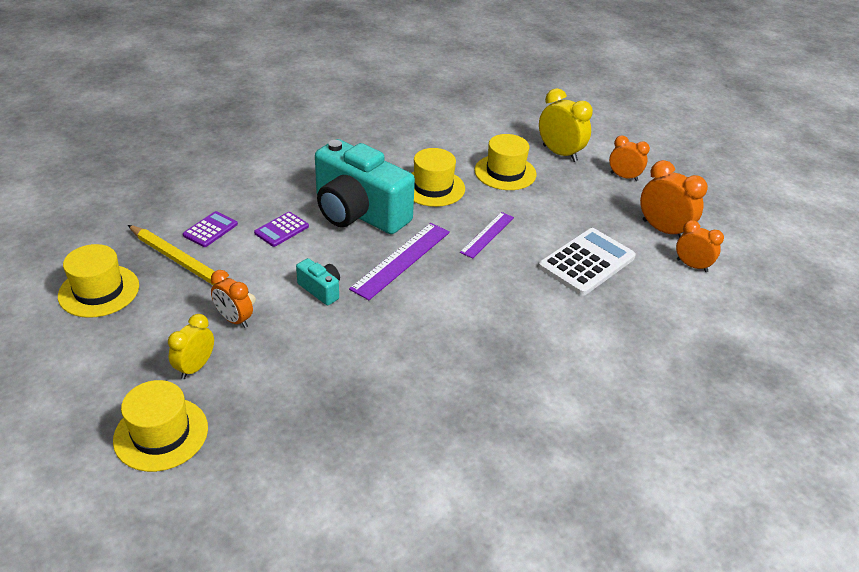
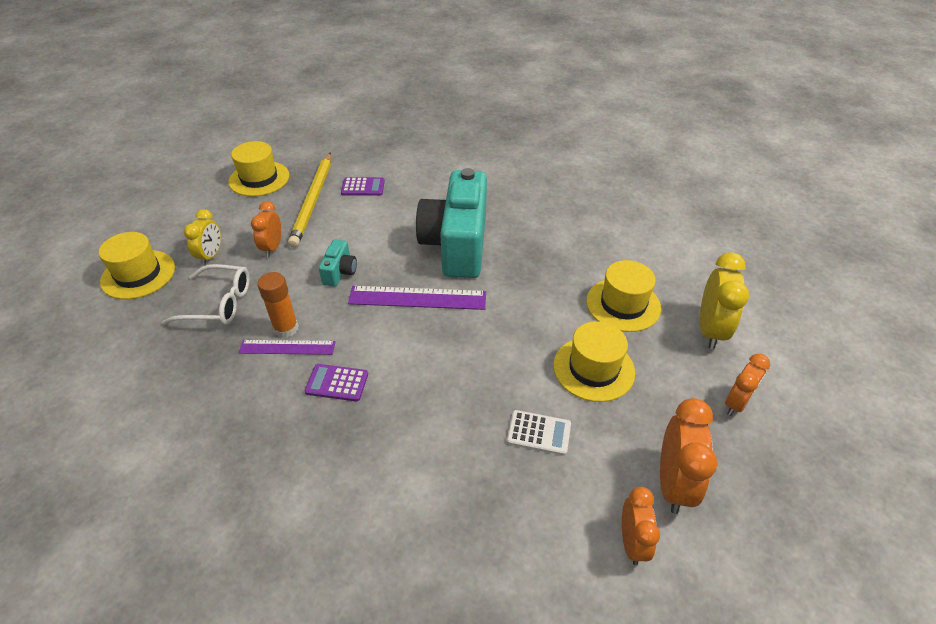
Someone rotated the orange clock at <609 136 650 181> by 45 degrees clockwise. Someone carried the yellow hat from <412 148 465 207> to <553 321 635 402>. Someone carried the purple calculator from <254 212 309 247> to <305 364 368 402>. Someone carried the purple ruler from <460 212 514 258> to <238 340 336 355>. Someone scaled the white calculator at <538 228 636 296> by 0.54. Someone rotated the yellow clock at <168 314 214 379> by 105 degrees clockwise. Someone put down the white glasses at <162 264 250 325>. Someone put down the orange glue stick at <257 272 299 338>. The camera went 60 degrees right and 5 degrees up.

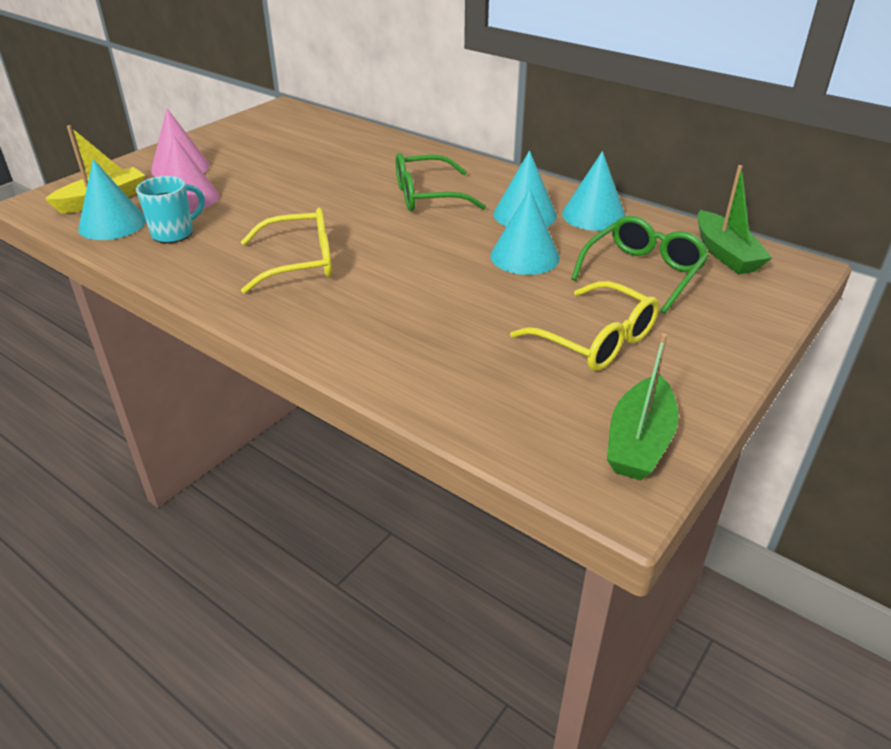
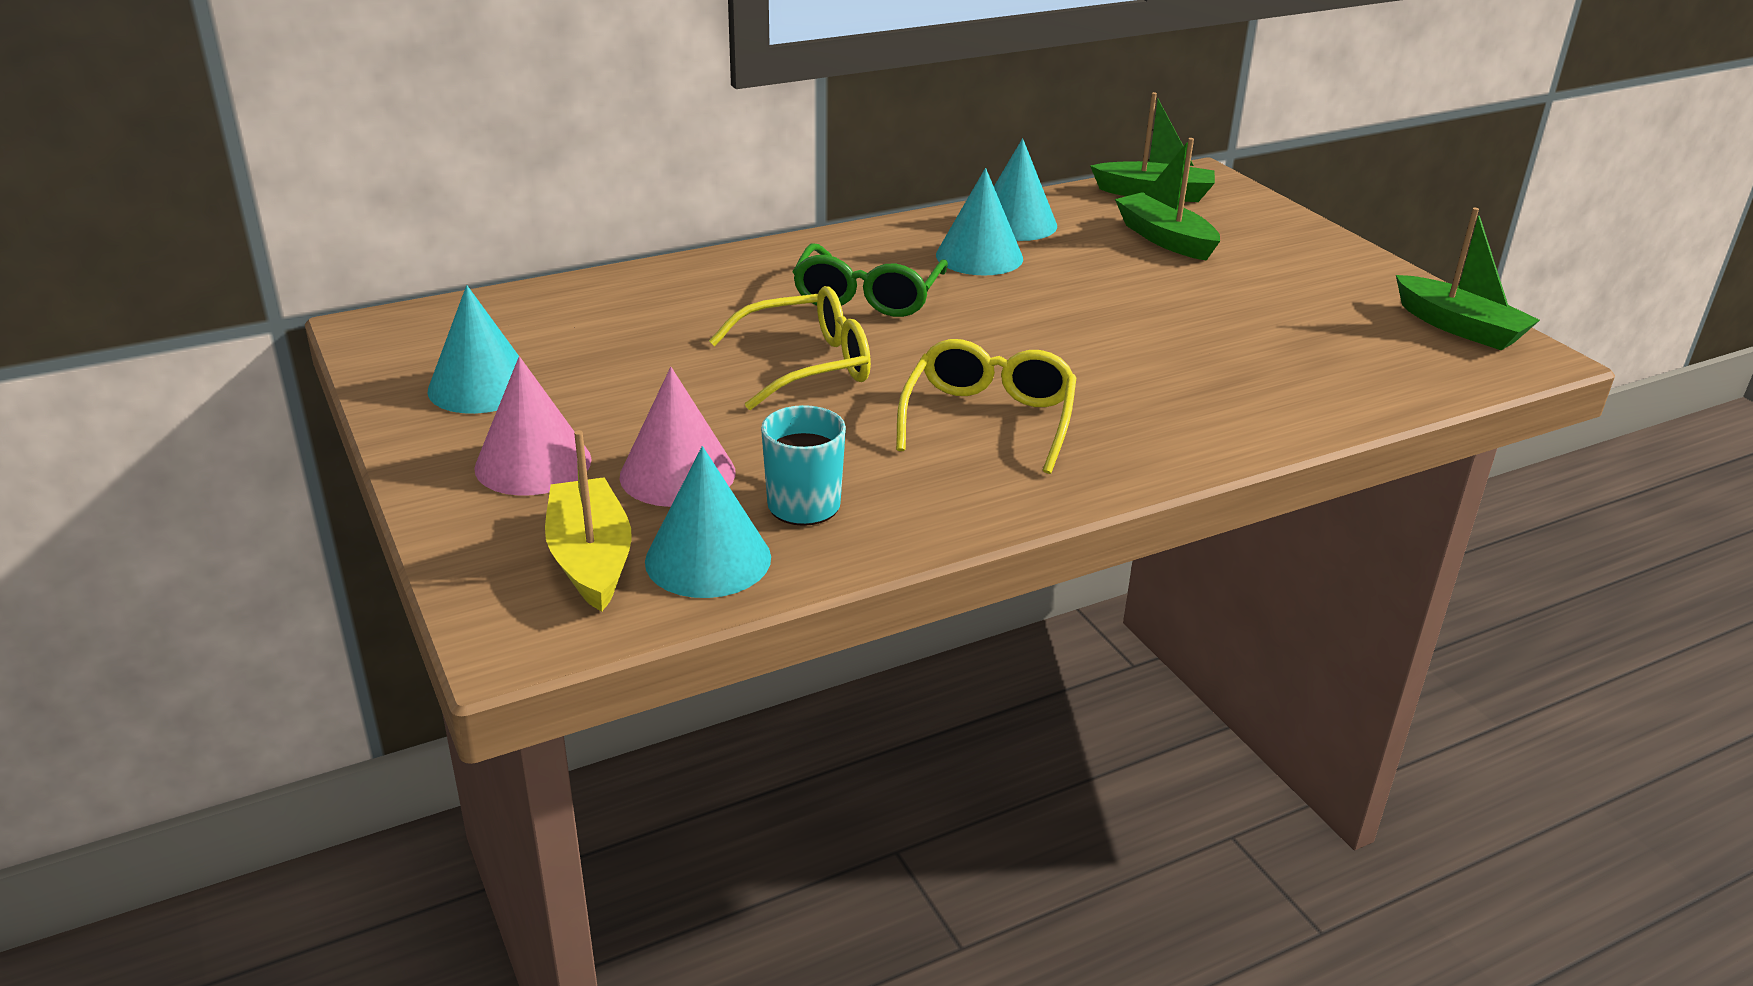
Someone carried the turquoise cone from <490 189 560 275> to <428 285 519 414>. Someone swapped the green glasses at <571 216 709 314> for the green boat at <1115 138 1220 261>. Someone carried the yellow glasses from <510 281 659 371> to <709 286 871 410>. The camera went 65 degrees left and 5 degrees down.

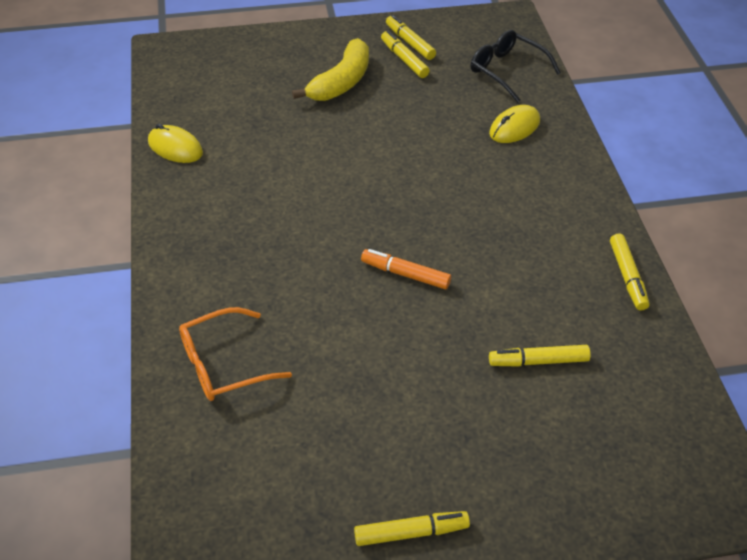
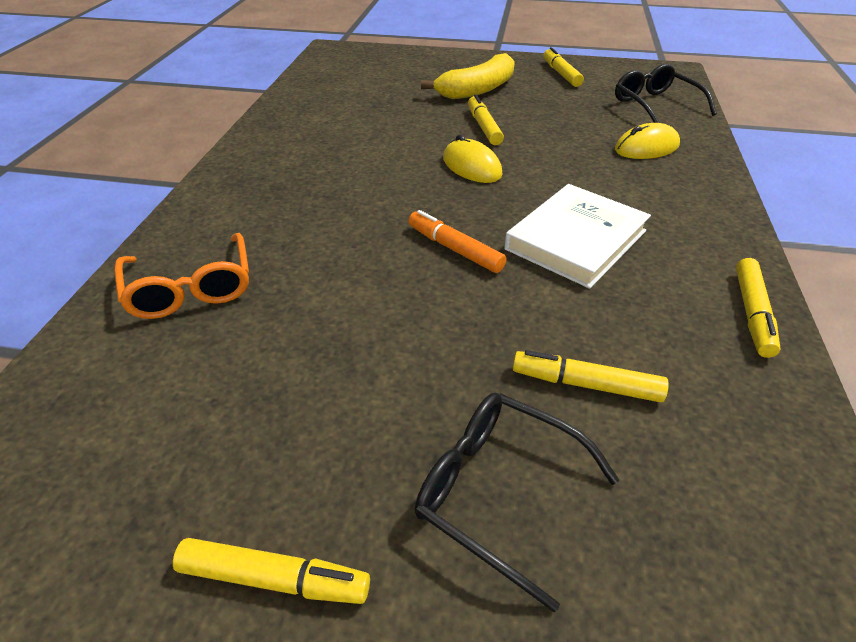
Someone carried the yellow marker from <381 31 430 78> to <468 94 504 145>. Someone carried the yellow mouse from <148 124 203 163> to <443 135 503 183>. Someone rotated the orange glasses at <179 307 292 401> by 105 degrees counterclockwise. Someone put down the white book at <504 184 651 289>. Someone put down the black glasses at <415 393 619 612>. The camera went 20 degrees right and 5 degrees down.

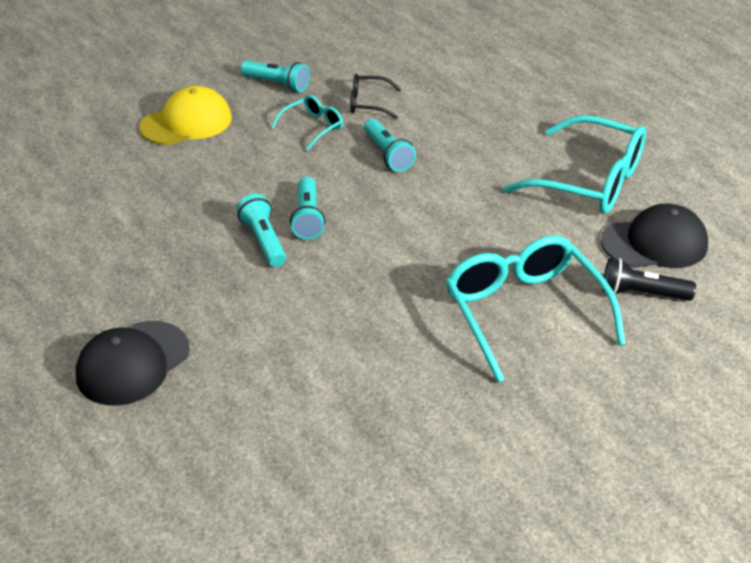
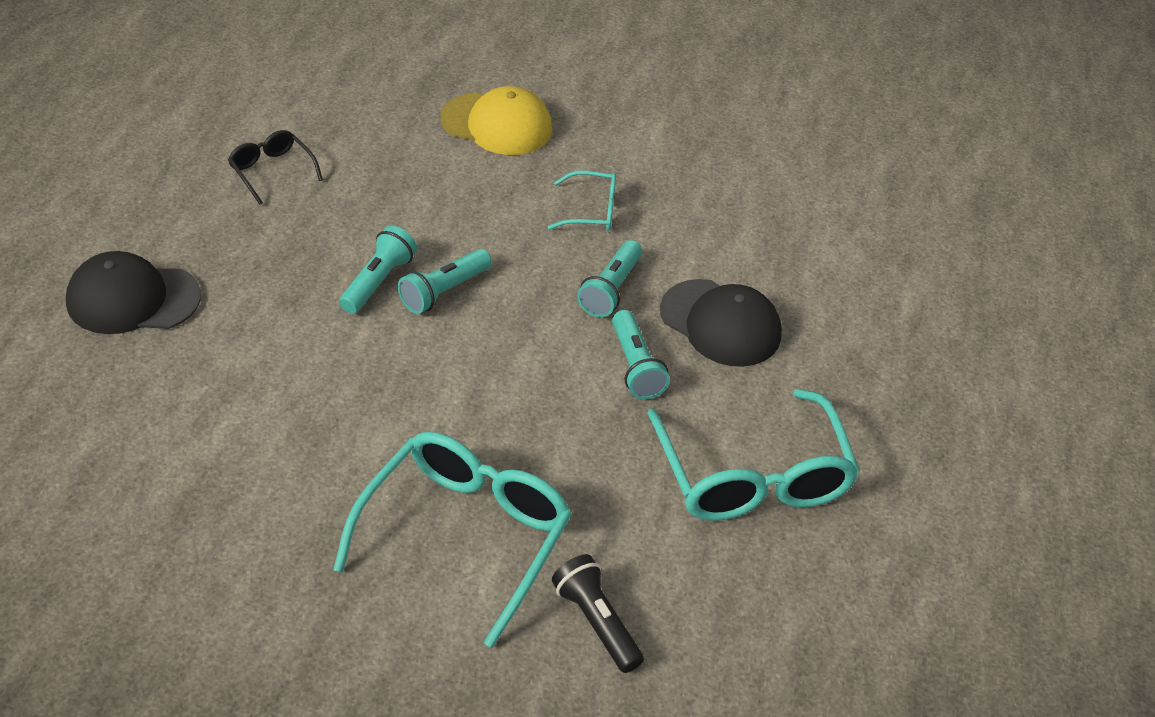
Someone carried the turquoise flashlight from <241 60 310 92> to <612 310 670 399>. Someone carried the black glasses from <350 74 401 119> to <228 130 323 205>. Someone carried the black cap from <601 204 708 268> to <660 279 782 367>. The camera went 45 degrees right and 5 degrees up.

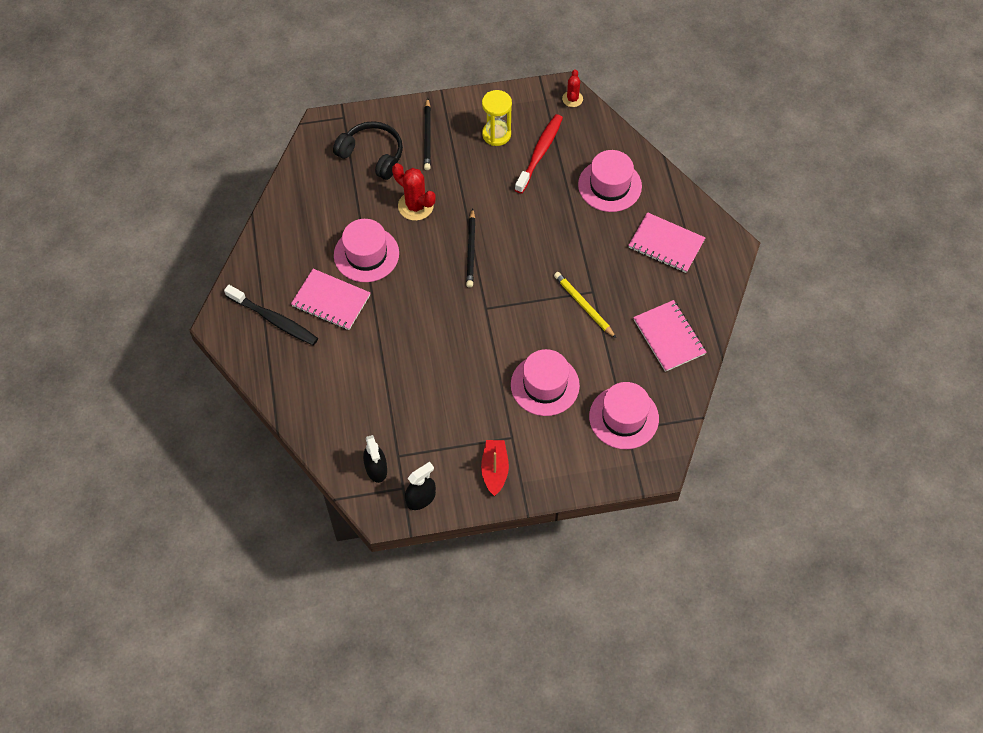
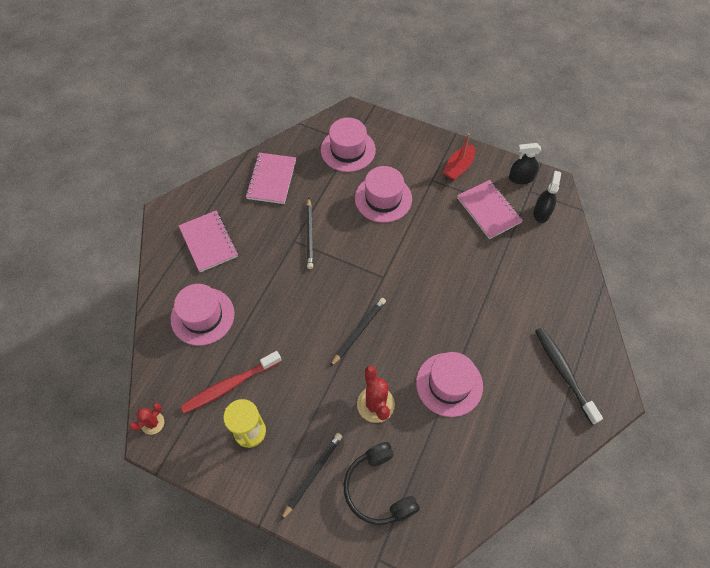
Someone carried the pink notebook from <291 269 370 330> to <457 180 523 239>. Someone repainted the yellow pencil at <554 272 616 338>, which became the black pencil at <306 197 313 269>. The camera went 145 degrees left and 0 degrees up.

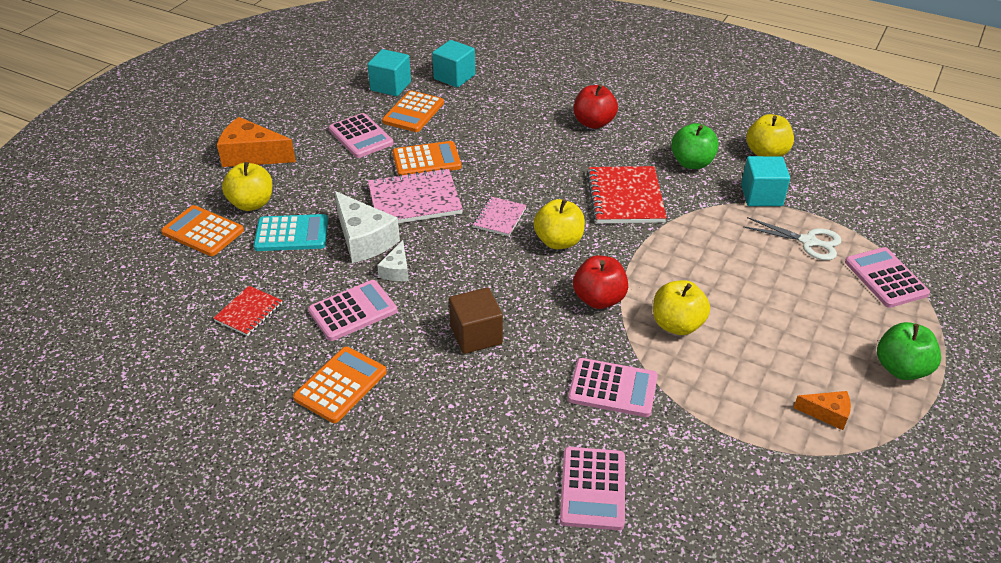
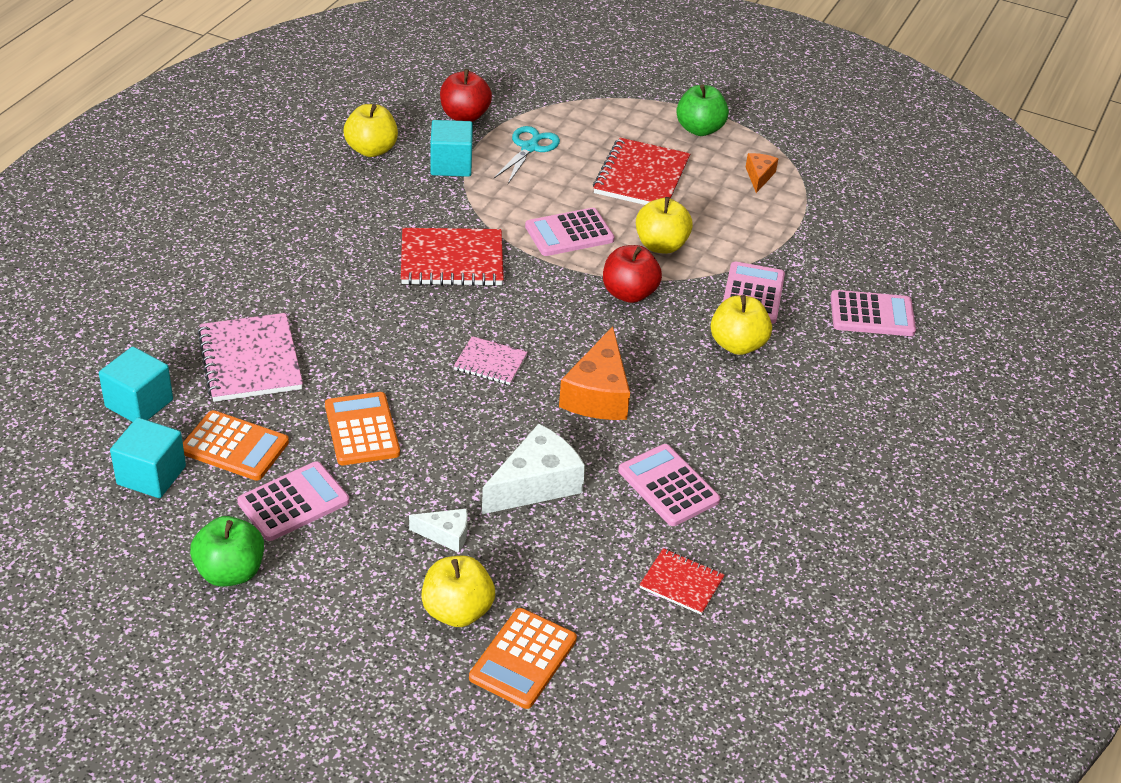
Someone carried the red apple from <574 84 618 129> to <440 69 492 122>. Someone carried the orange cheese from <217 117 296 167> to <559 326 630 420>. Someone carried the green apple from <671 123 719 169> to <190 516 264 587>. Someone carried the pink notebook from <368 168 463 223> to <197 313 303 402>. Someone carried the yellow apple from <533 199 585 249> to <711 295 772 355>. Someone took away the turquoise calculator at <254 214 328 251>. Someone repainted the white scissors at <743 217 842 260>, which became the turquoise scissors at <494 126 560 184>. Someone carried the white cheese from <377 240 409 281> to <409 509 468 553>. Someone carried the pink calculator from <845 247 930 308> to <525 208 615 256>. Someone took away the brown cube at <449 287 503 354>. Someone took away the orange calculator at <293 347 387 423>. Someone put down the red notebook at <593 137 690 205>. The camera went 95 degrees left and 0 degrees up.

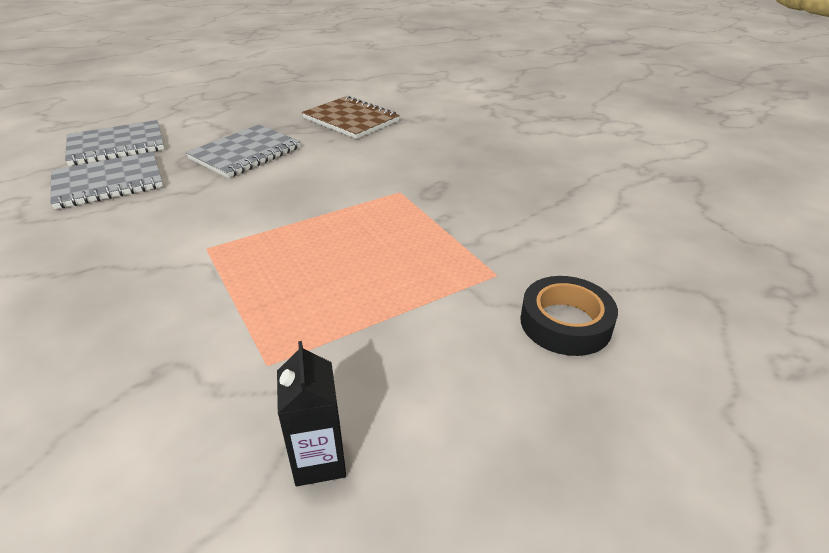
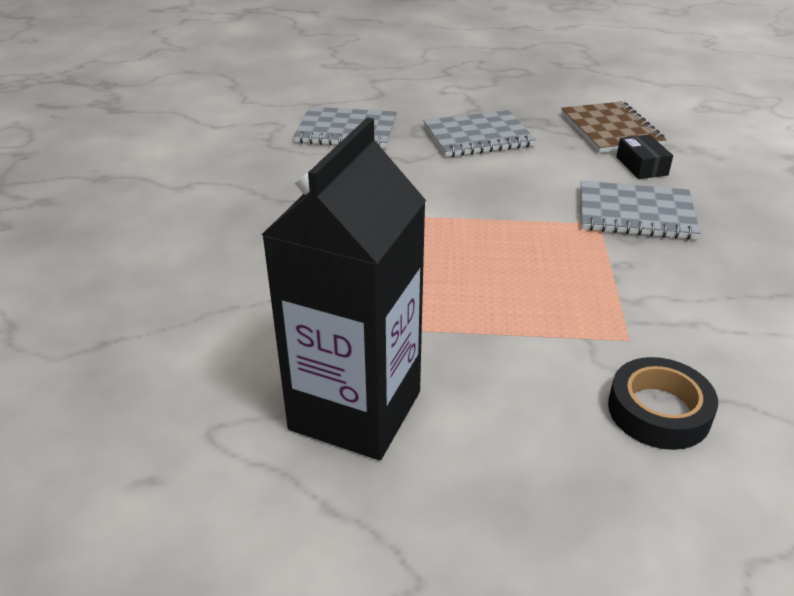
Someone carried the grey notebook from <65 120 164 166> to <581 181 700 240>. Someone scaled the black carton at <277 341 346 486> by 2.38. Someone put down the black box at <616 135 673 179>. The camera went 35 degrees right and 0 degrees up.

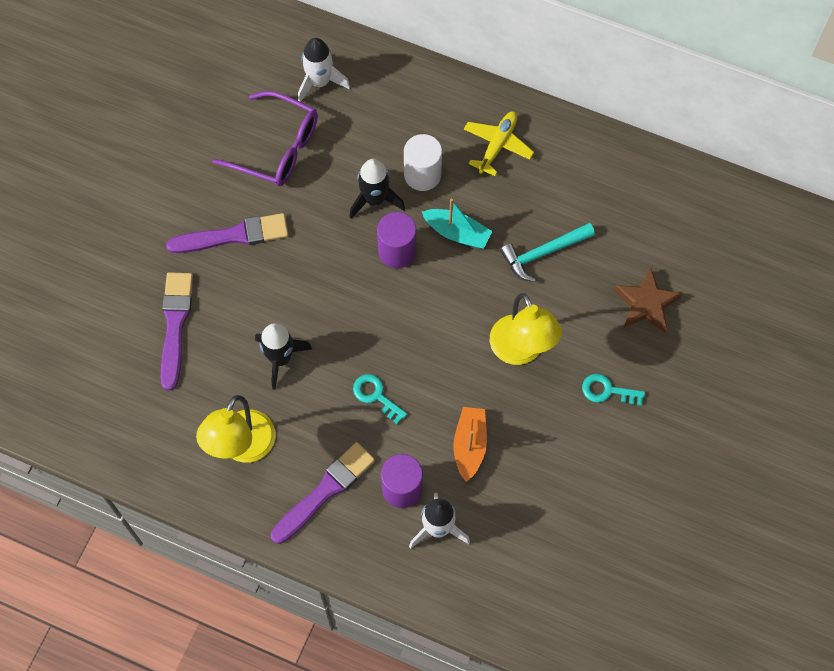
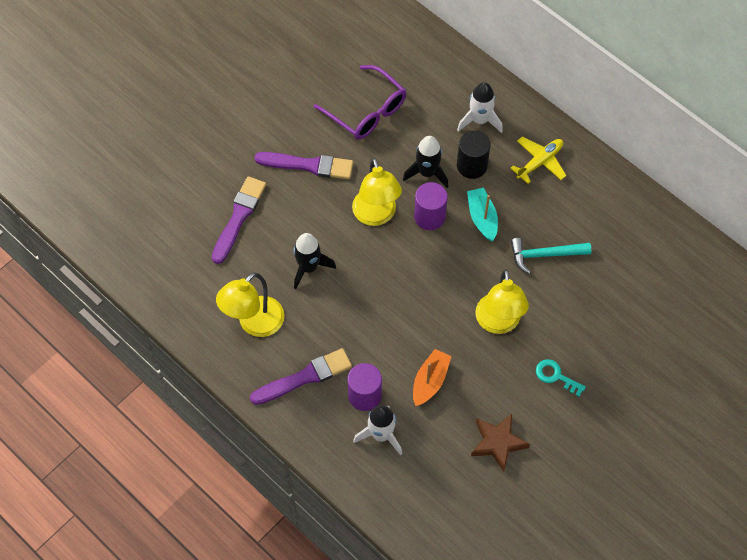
Someone carried the white rocket from <298 38 350 102> to <457 82 503 133>. Someone repainted the white cylinder at <404 134 442 191>, which became the black cylinder at <457 131 491 179>. Someone rotated the turquoise boat at <422 199 492 249> by 150 degrees counterclockwise. Someone carried the brown star from <614 268 683 333> to <471 414 530 472>. Someone took away the turquoise key at <353 374 407 424>. Someone put down the yellow lamp at <352 158 402 226>. The camera went 20 degrees right and 5 degrees down.

